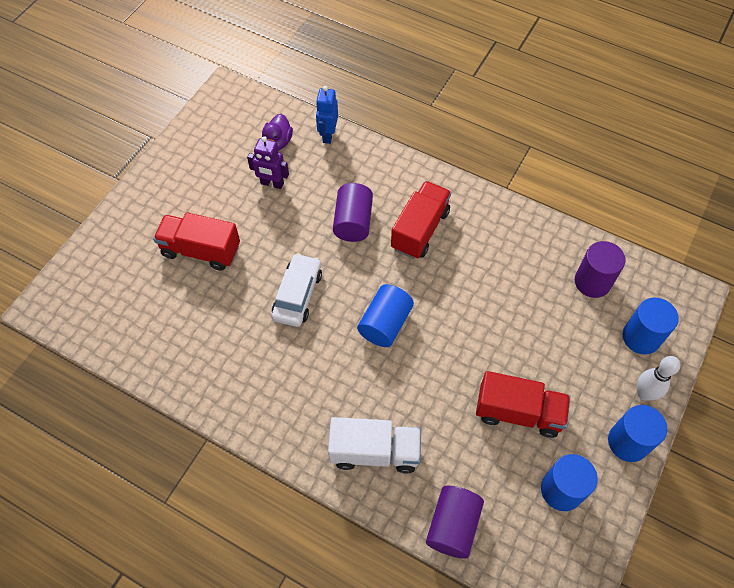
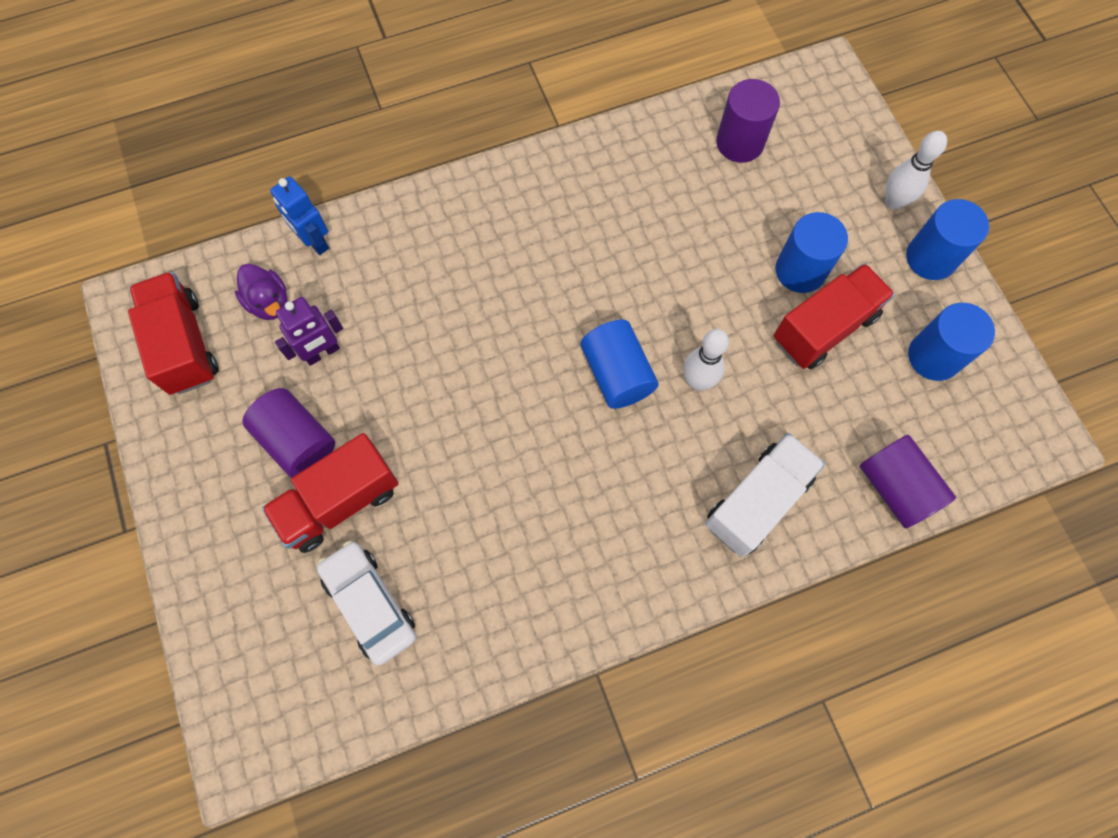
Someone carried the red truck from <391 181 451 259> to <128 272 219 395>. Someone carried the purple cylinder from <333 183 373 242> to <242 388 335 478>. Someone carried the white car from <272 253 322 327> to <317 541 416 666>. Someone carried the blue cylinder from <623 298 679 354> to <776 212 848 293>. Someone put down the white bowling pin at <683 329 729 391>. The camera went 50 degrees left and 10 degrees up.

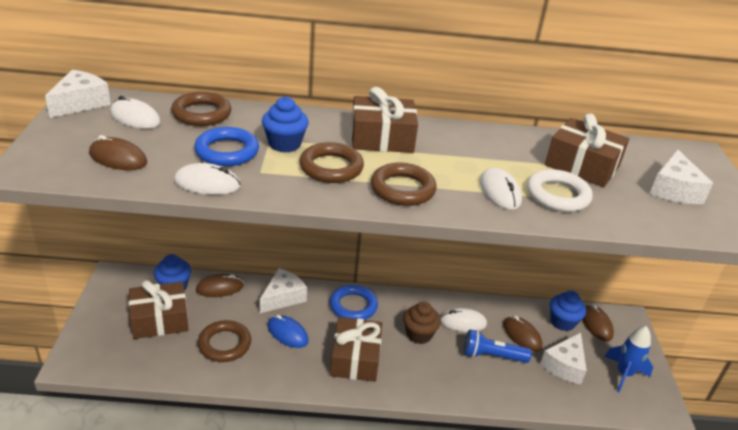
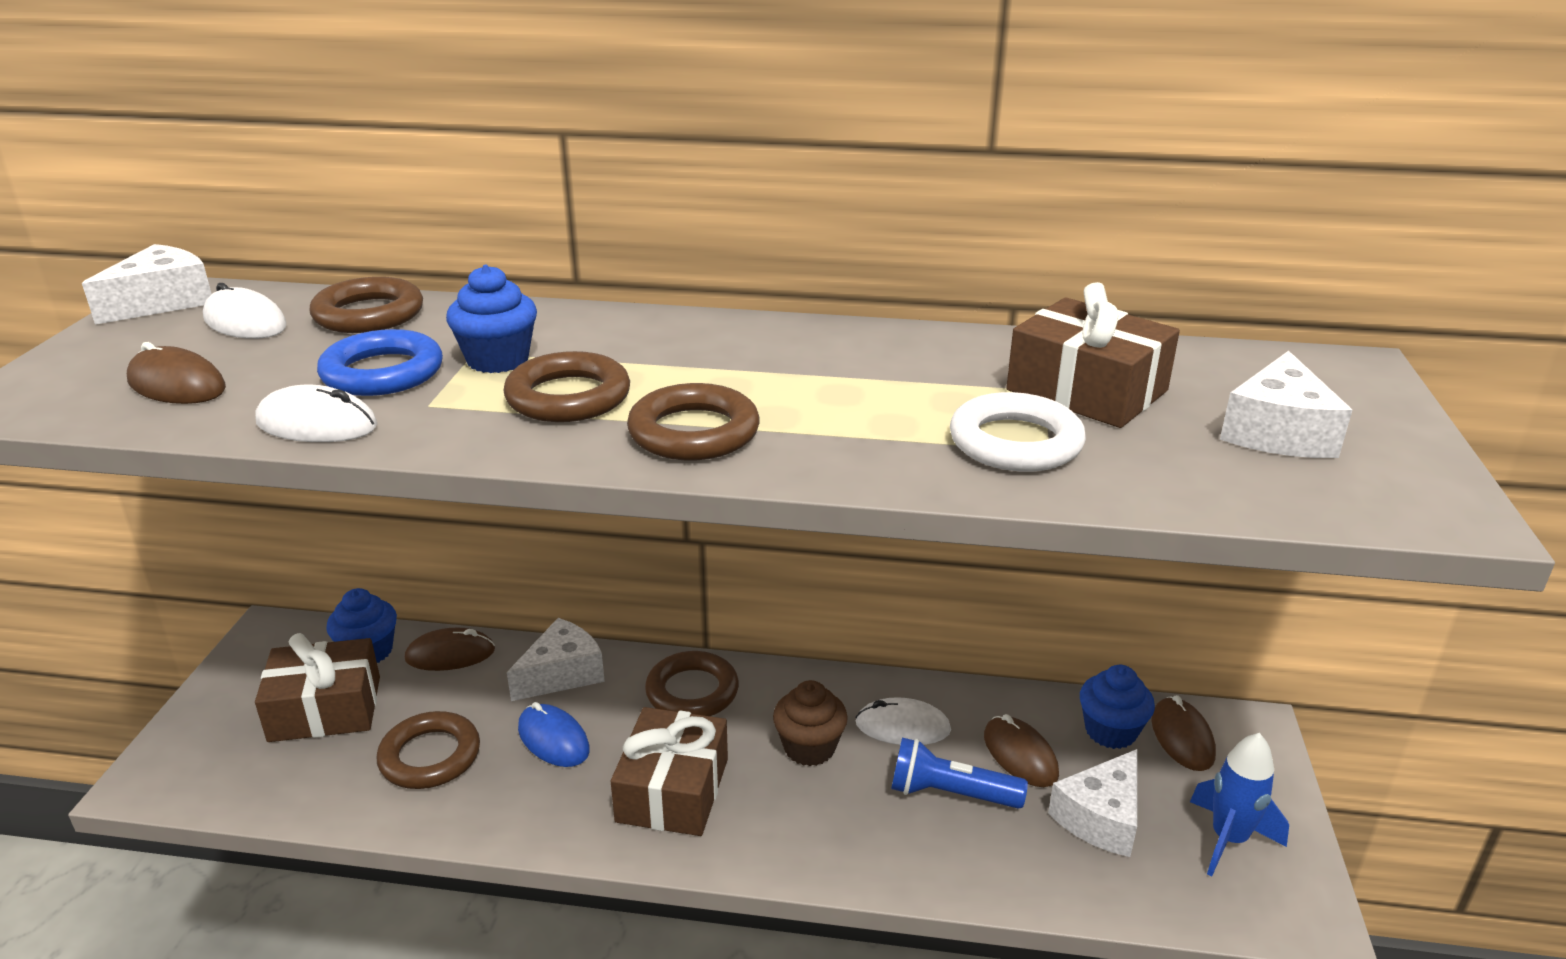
Someone took away the brown gift at <351 87 418 153>. Someone took away the white mouse at <480 167 522 210>. Someone repainted the blue ring at <330 285 378 320>, which became the brown ring at <645 651 739 716>. The camera went 10 degrees right and 5 degrees down.

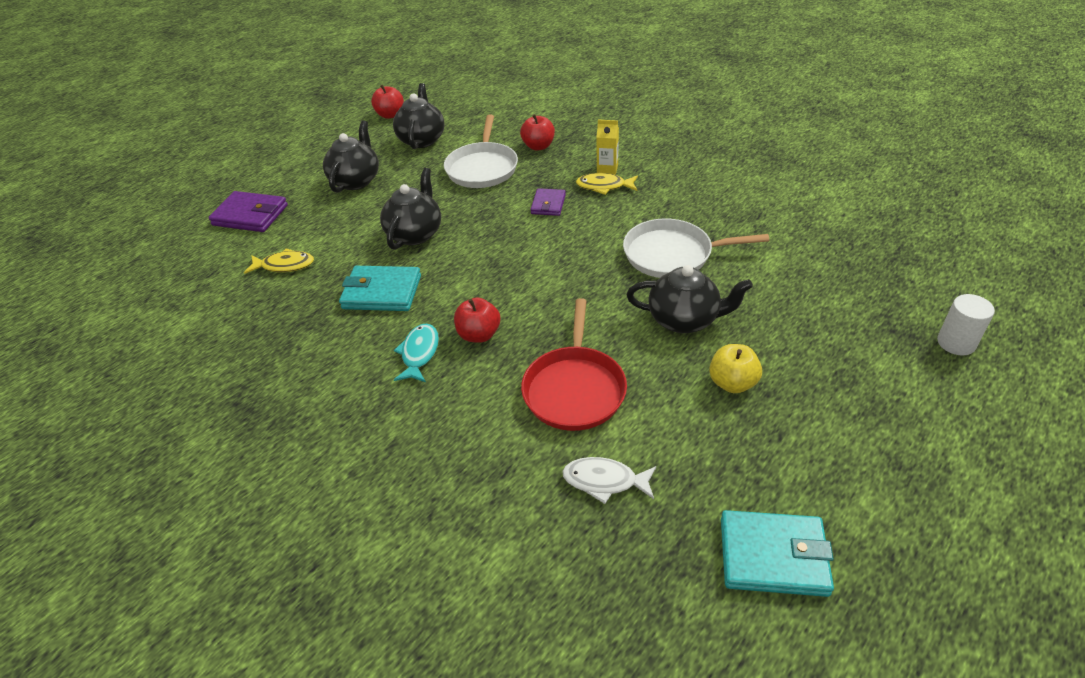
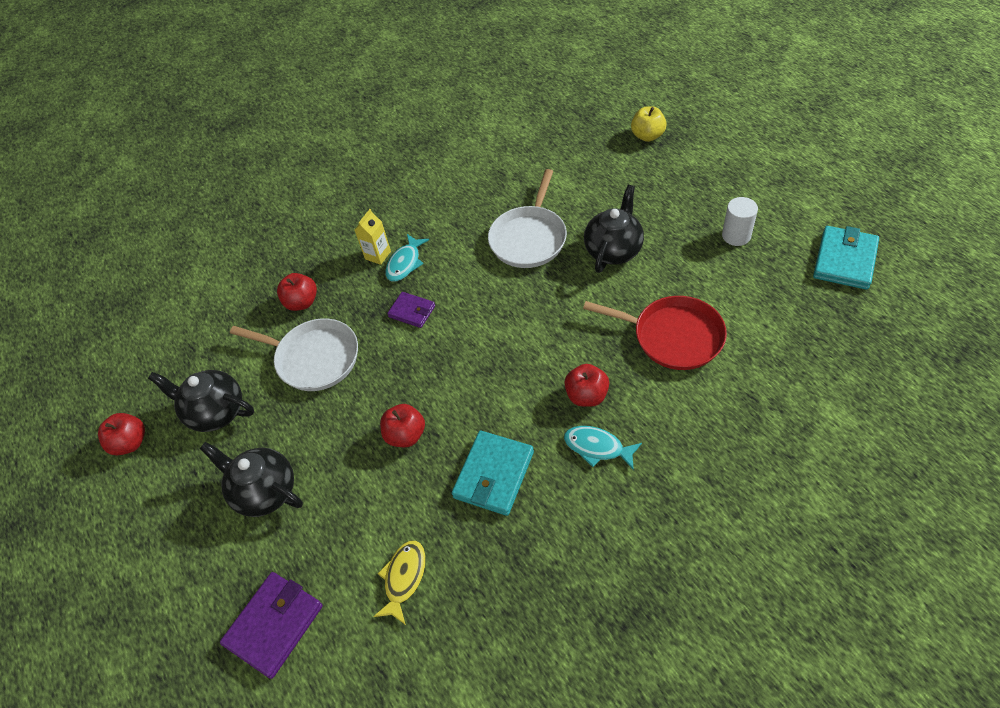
Someone swapped the black teapot at <380 168 441 250> for the red apple at <380 404 425 447>. Someone repainted the yellow fish at <576 173 638 195>, which became the turquoise fish at <385 234 429 282>. Someone carried the white cylinder from <937 294 995 355> to <722 197 758 246>. Someone carried the yellow apple from <709 344 762 393> to <631 106 667 142>. Someone took away the white fish at <562 457 656 504>. The camera went 70 degrees left and 10 degrees up.

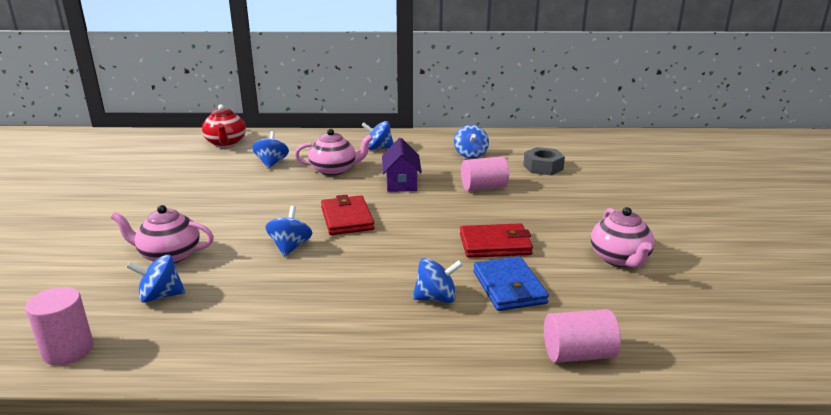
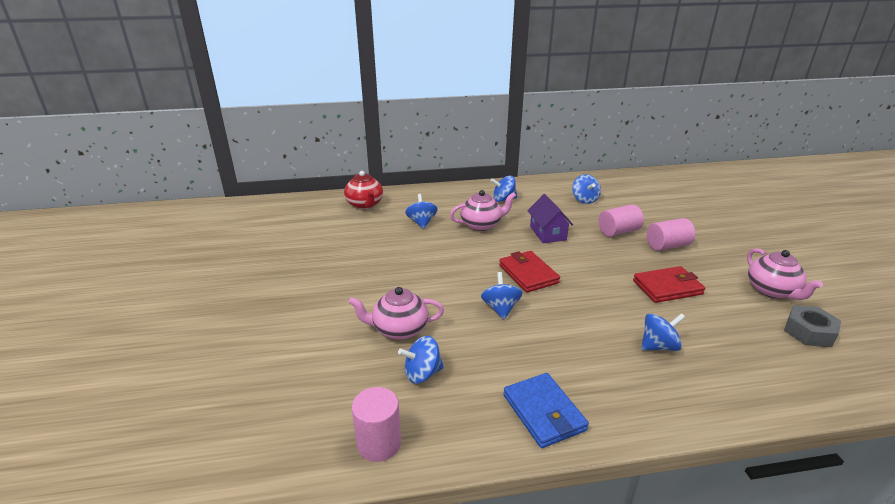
Someone carried the grey nut from <523 147 565 175> to <784 305 841 347>. Someone carried the blue wallet from <473 256 549 311> to <503 373 589 448>. Someone carried the pink cylinder from <544 309 621 363> to <647 218 695 251>. The camera went 10 degrees left and 5 degrees up.

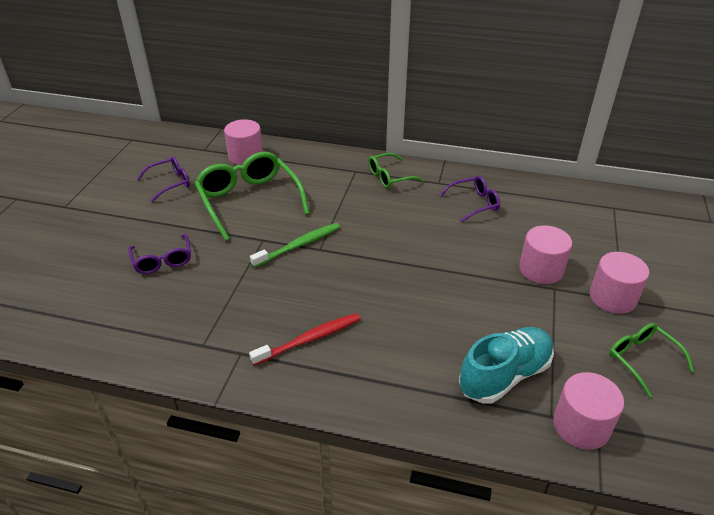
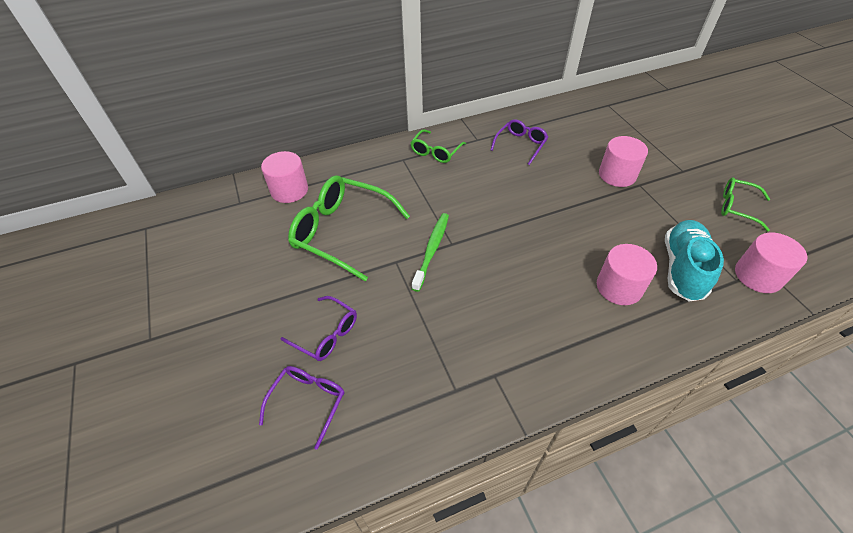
Someone carried the purple glasses from <137 156 190 202> to <259 366 344 450>. Someone carried the pink cylinder from <590 252 649 314> to <597 244 657 305>. Someone took away the red toothbrush at <249 313 360 366>. The camera went 35 degrees left and 10 degrees up.

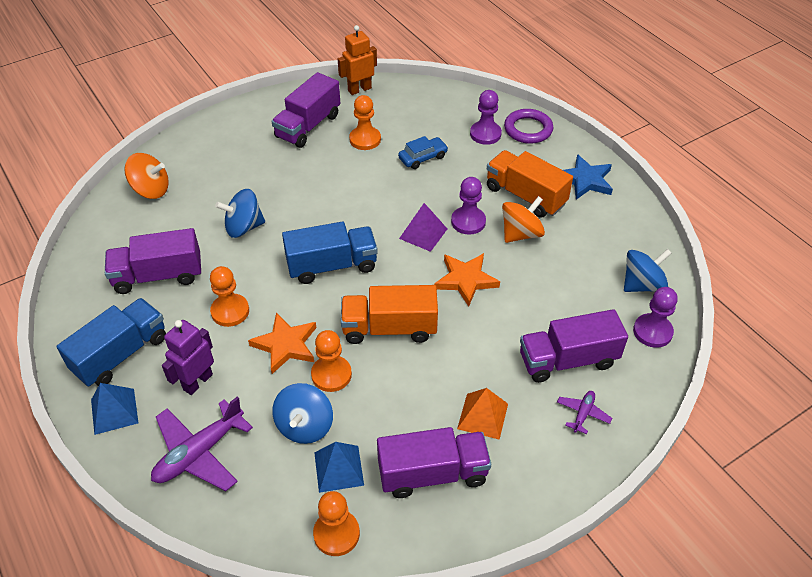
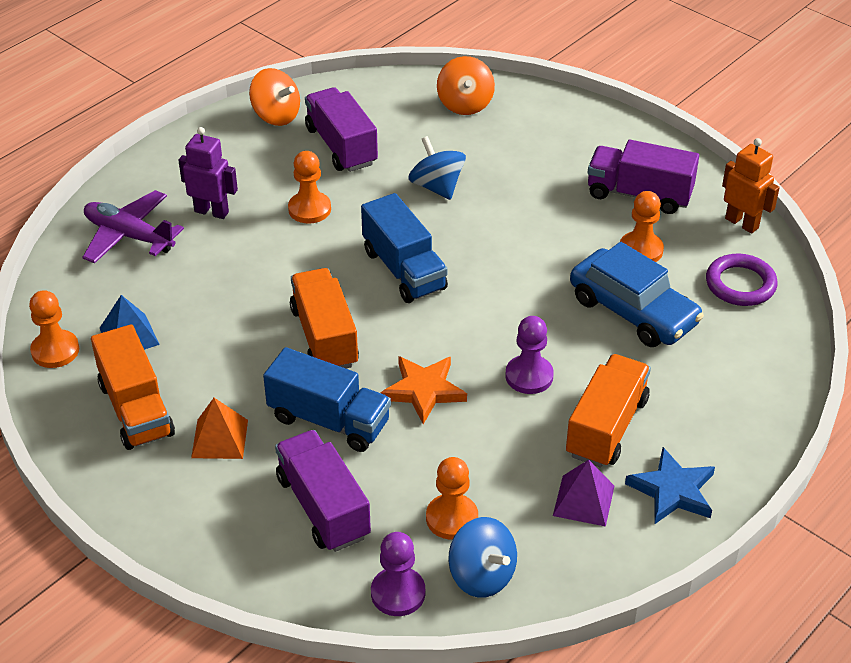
Someone took away the purple pawn at <470 90 502 145>. Someone carried the purple ring from <504 109 553 144> to <706 254 778 306>. Someone scaled the blue car at <398 136 448 169> by 1.93. Someone carried the orange spinning top from <502 196 545 243> to <249 68 300 126>. Someone carried the purple pyramid from <399 203 447 252> to <553 460 614 527>. Someone carried the blue truck from <56 298 166 387> to <263 347 391 452>. Someone took away the orange star at <248 313 316 374>. Someone carried the orange pawn from <311 330 352 392> to <426 457 478 540>. Someone took away the blue pyramid at <91 383 138 435>. Someone took away the blue spinning top at <272 383 333 444>. Someone took away the purple plane at <557 391 612 434>. Someone repainted the purple truck at <377 427 491 498>, which became the orange truck at <91 324 175 450>. The camera went 75 degrees right and 5 degrees down.

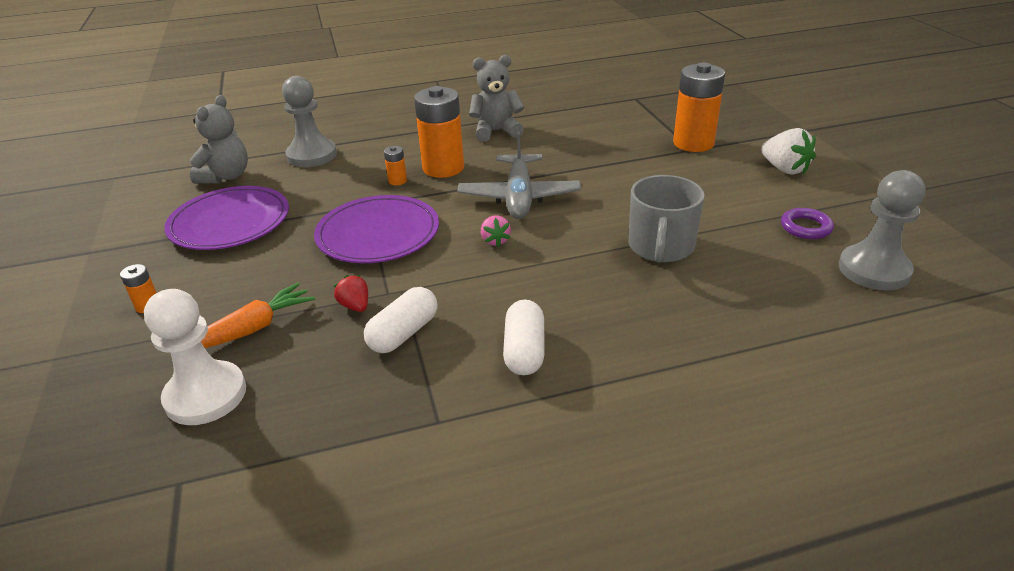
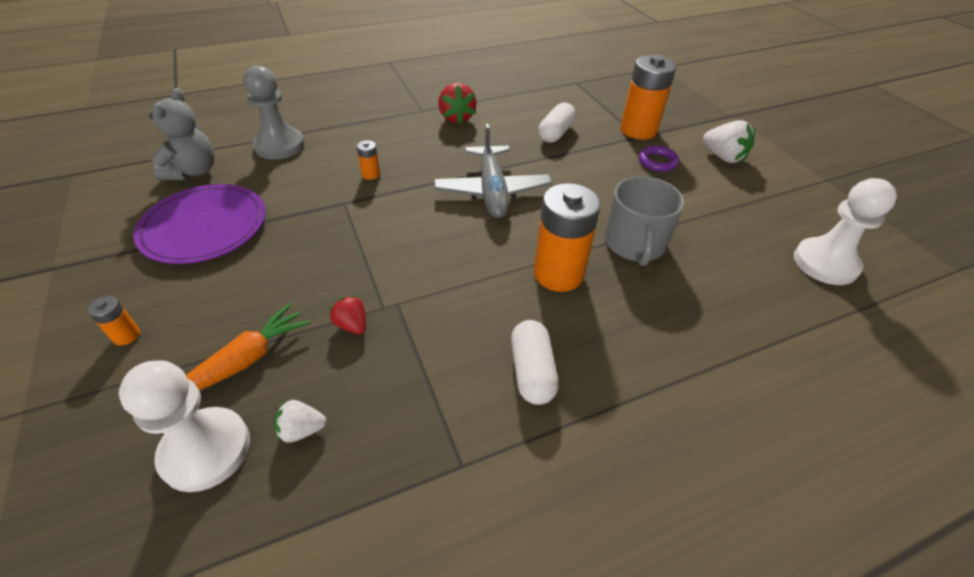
Someone swapped the grey teddy bear at <469 55 524 142> for the red strawberry at <438 83 476 124>. Someone carried the orange battery from <414 86 464 178> to <534 183 601 292>. Someone repainted the grey pawn at <839 170 925 290>, which became the white pawn at <794 178 897 285>. Someone took away the purple plate at <314 195 439 263>. Someone carried the purple ring from <781 208 834 239> to <638 145 679 172>. Someone took away the pink strawberry at <481 216 511 247>. Someone carried the white capsule from <364 287 437 353> to <538 102 576 143>. Someone put down the white strawberry at <274 400 327 443>. The camera went 10 degrees left and 10 degrees up.

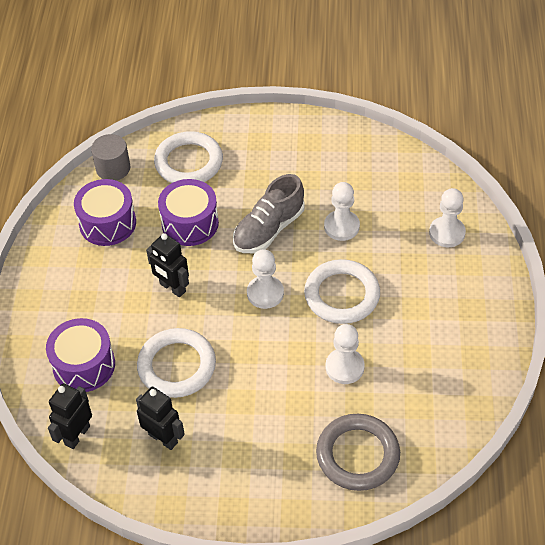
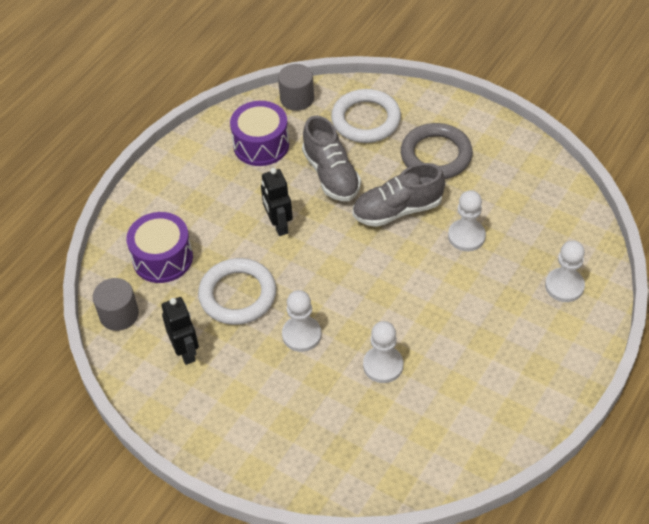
Someone swapped the purple drum at <158 179 219 246> for the grey shoe at <302 116 361 201>. Someone carried the white pawn from <247 249 284 309> to <282 290 322 352>. Someone took away the white ring at <304 259 380 324>. Someone swapped the black robot at <48 383 92 449> for the grey cylinder at <93 278 139 331>. Someone carried the grey ring from <316 414 400 491> to <401 123 473 179>. The camera went 30 degrees right and 0 degrees up.

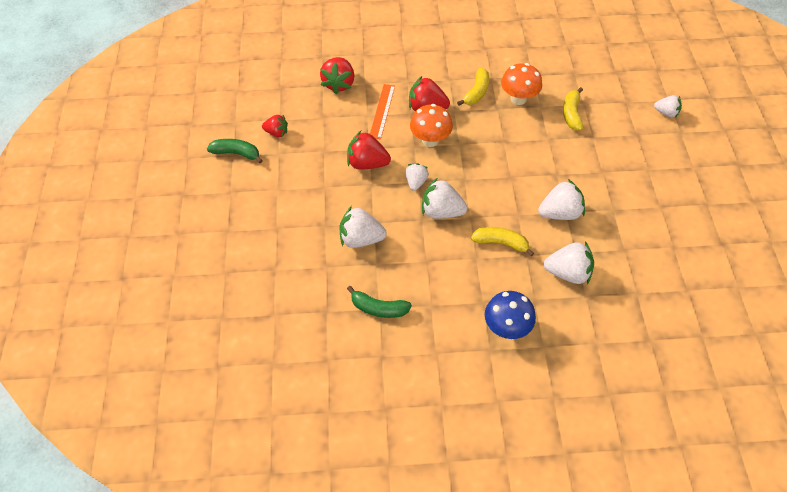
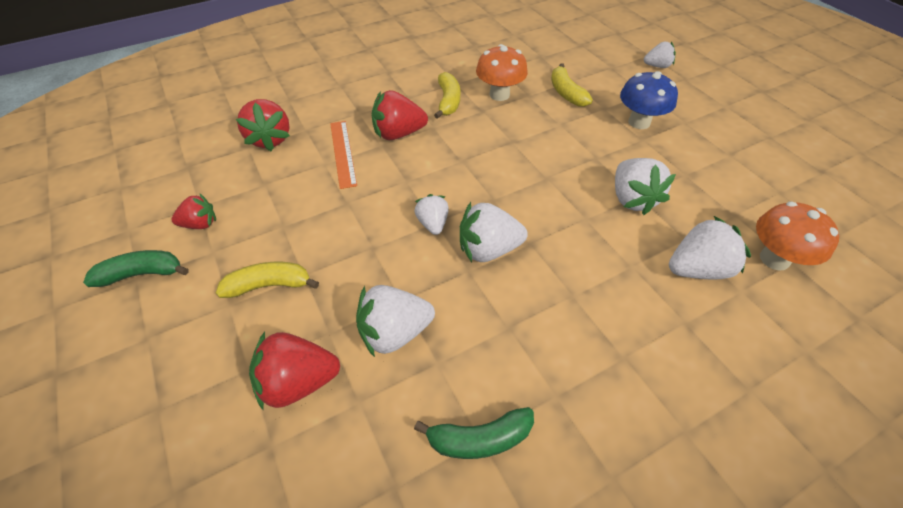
Someone carried the orange mushroom from <410 104 453 147> to <756 202 839 271>. Someone carried the red strawberry from <347 131 391 170> to <249 332 340 409>. Someone rotated the white strawberry at <538 179 585 220> by 120 degrees clockwise. Someone carried the yellow banana from <471 227 534 257> to <216 262 319 298>. Someone carried the blue mushroom from <485 291 536 339> to <620 71 678 129>. The camera went 25 degrees left and 5 degrees down.

